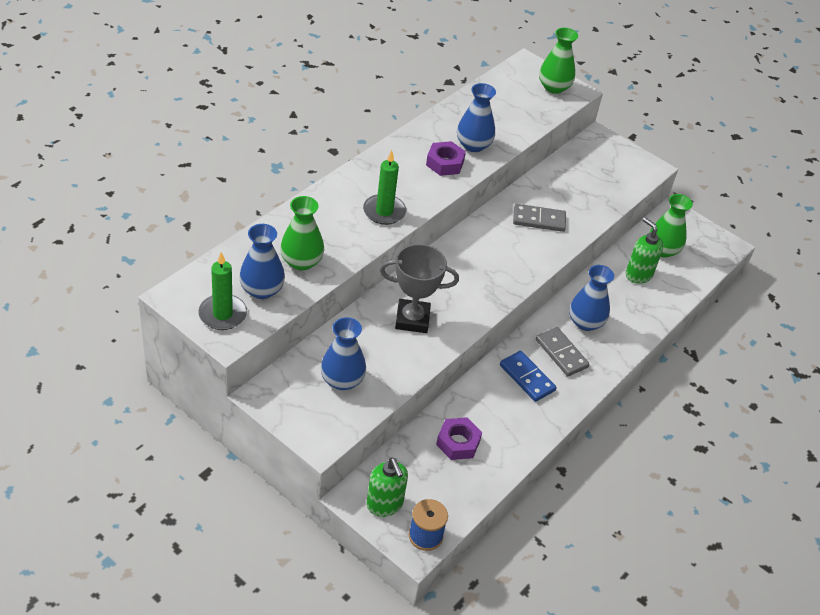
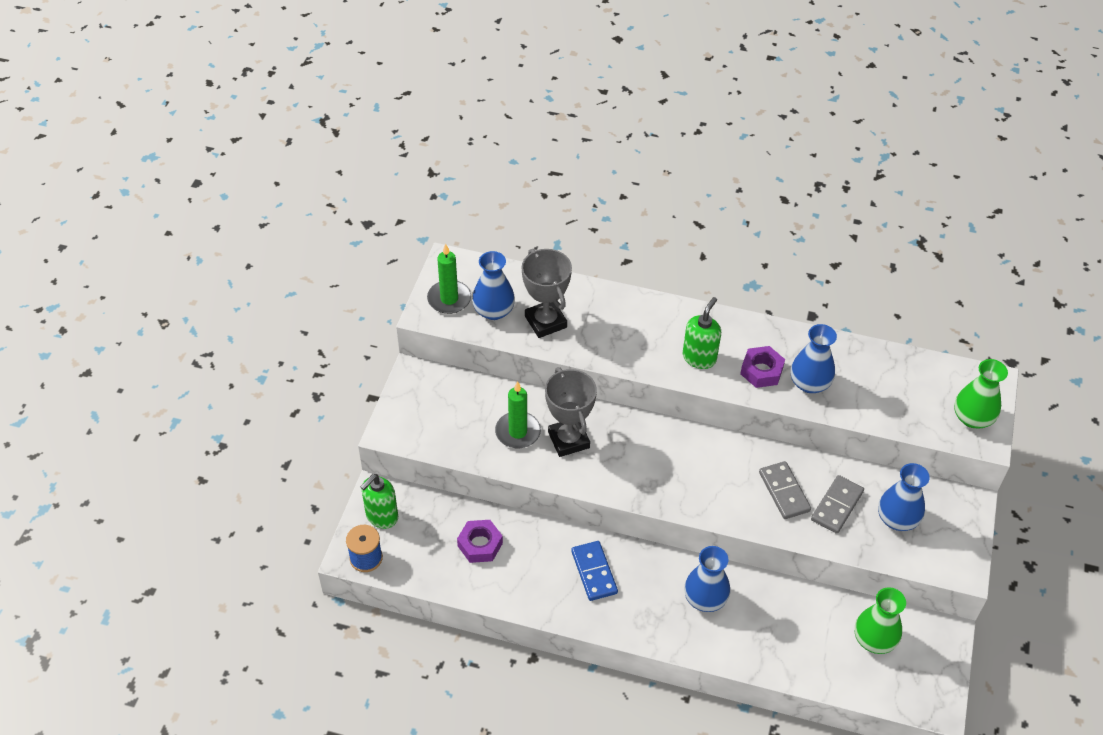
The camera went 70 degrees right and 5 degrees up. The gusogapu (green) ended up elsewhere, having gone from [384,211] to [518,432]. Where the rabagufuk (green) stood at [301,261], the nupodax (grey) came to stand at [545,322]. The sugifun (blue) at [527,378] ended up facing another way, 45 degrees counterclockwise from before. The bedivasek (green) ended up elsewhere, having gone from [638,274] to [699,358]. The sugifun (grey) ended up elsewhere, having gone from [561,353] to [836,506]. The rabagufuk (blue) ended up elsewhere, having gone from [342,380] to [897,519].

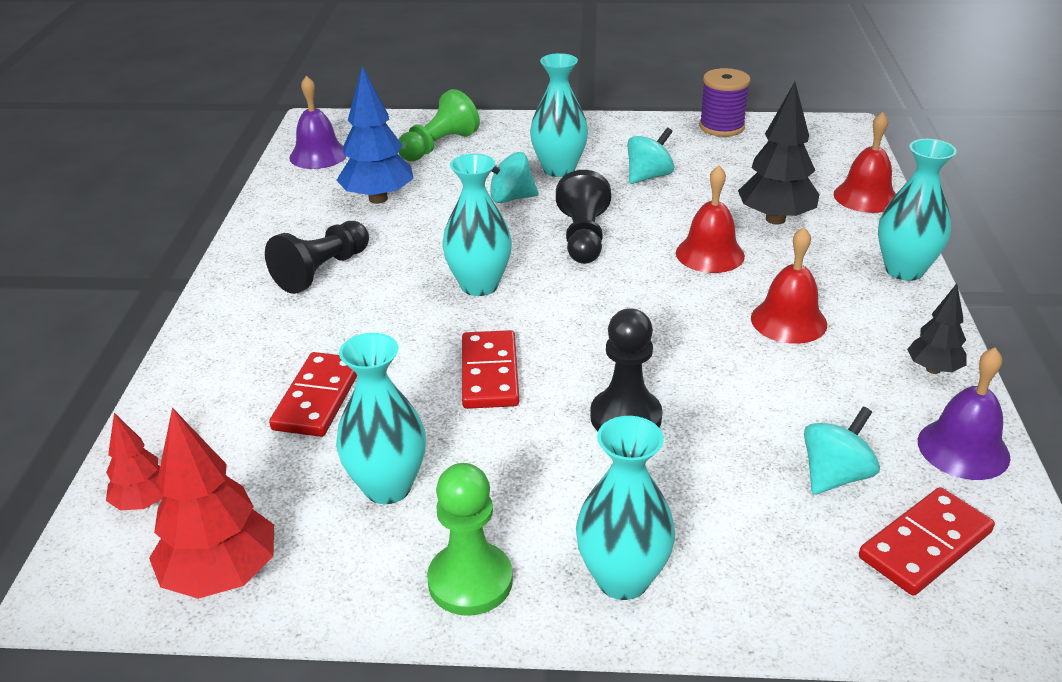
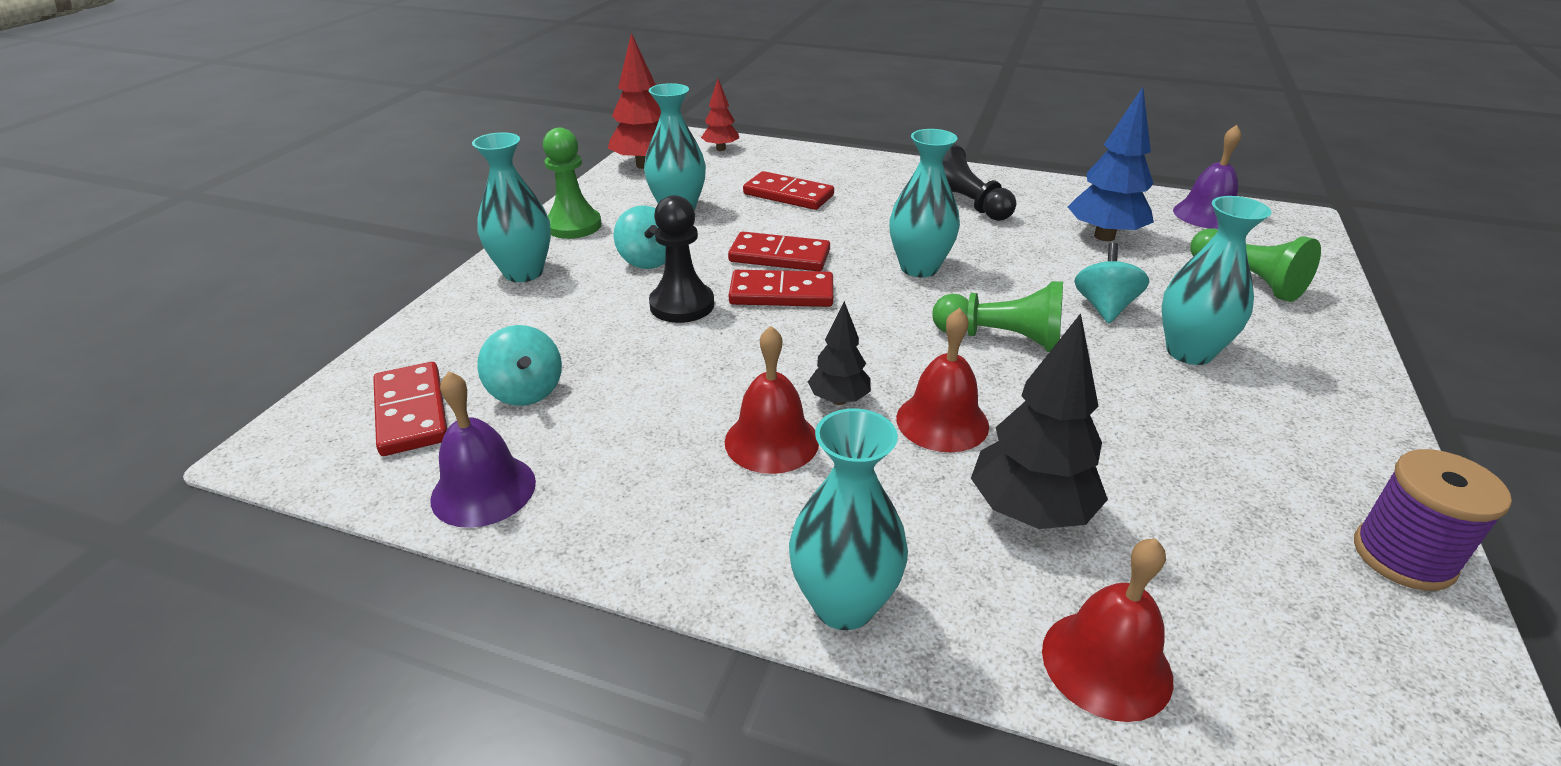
The camera went 105 degrees right and 0 degrees up. The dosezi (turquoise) ended up elsewhere, having gone from [649,176] to [647,260]. The second view gained the sugifun (red) at [781,293]. The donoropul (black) ended up elsewhere, having gone from [933,369] to [838,400]. What was the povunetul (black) at [583,237] turned into the povunetul (green) at [1002,339].

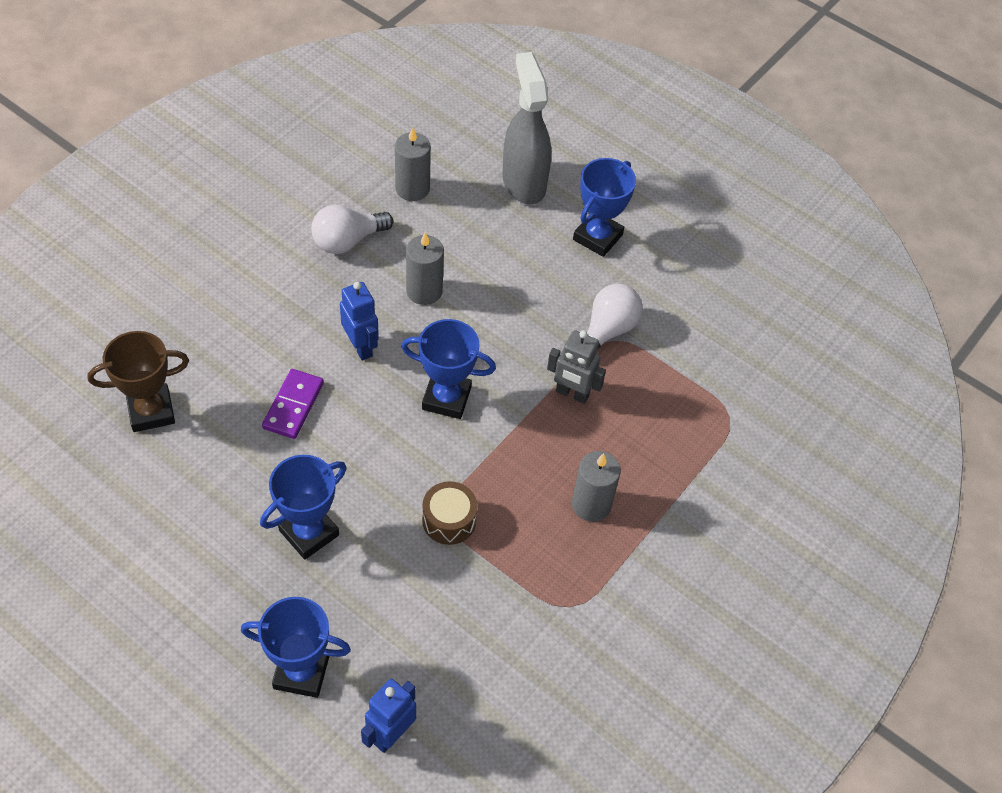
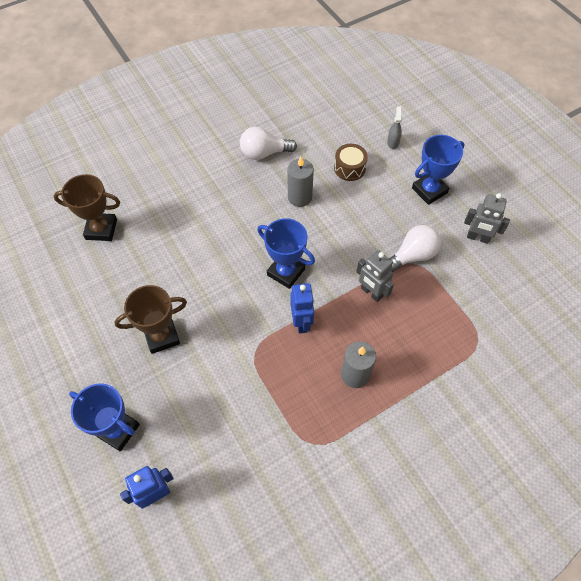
The camera went 25 degrees right and 5 degrees up. What was the nupodax (blue) at [309,532] turned into the nupodax (brown) at [162,336]. The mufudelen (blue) ended up elsewhere, having gone from [361,347] to [301,322]. The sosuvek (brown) ended up elsewhere, having gone from [449,520] to [349,168]. The size of the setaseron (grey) at [523,182] changed by a factor of 0.41. The second view gained the mufudelen (grey) at [478,238]. The second view lost the sugifun (purple) at [293,406]. The second view lost the gusogapu (grey) at [412,189].

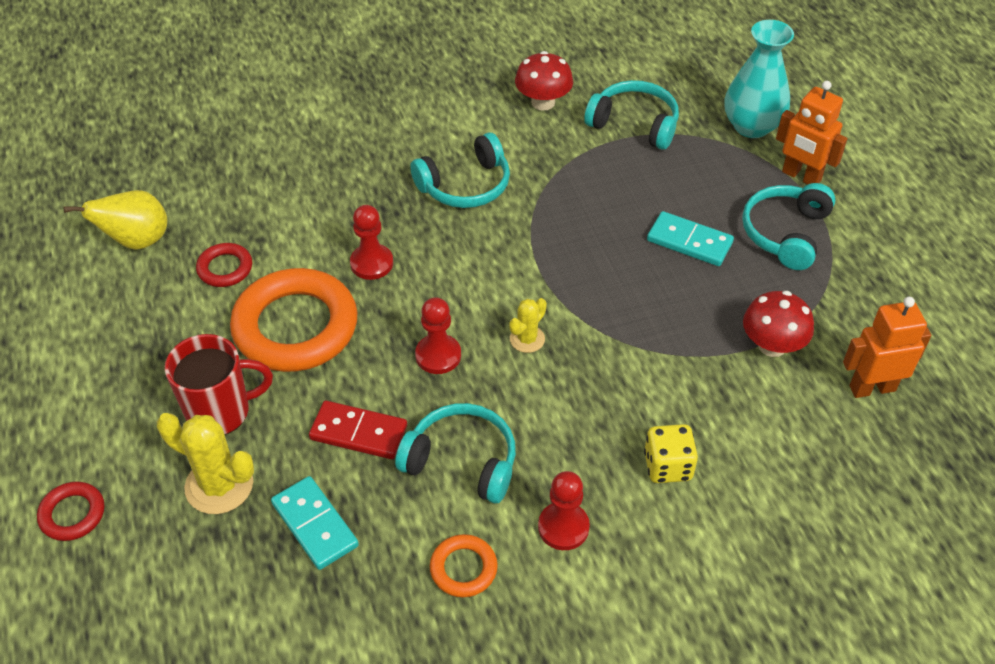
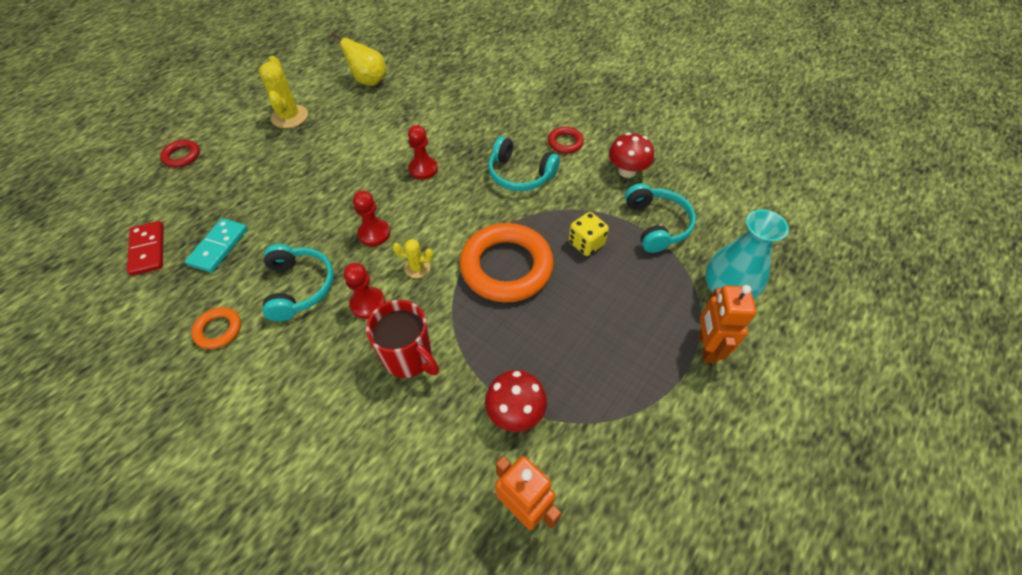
The camera went 55 degrees right and 5 degrees up. The sugifun (red) ended up elsewhere, having gone from [358,433] to [148,250]. The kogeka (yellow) ended up elsewhere, having gone from [219,485] to [289,117]. The povunetul (red) ended up elsewhere, having gone from [563,527] to [368,304]. The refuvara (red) ended up elsewhere, having gone from [220,411] to [409,358]. The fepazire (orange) ended up elsewhere, having gone from [295,327] to [506,267]. The fepazire (red) ended up elsewhere, having gone from [225,268] to [565,143]. The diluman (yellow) ended up elsewhere, having gone from [667,466] to [586,243]. The second view lost the sugifun (turquoise) at [689,241]. The second view lost the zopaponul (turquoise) at [786,233].

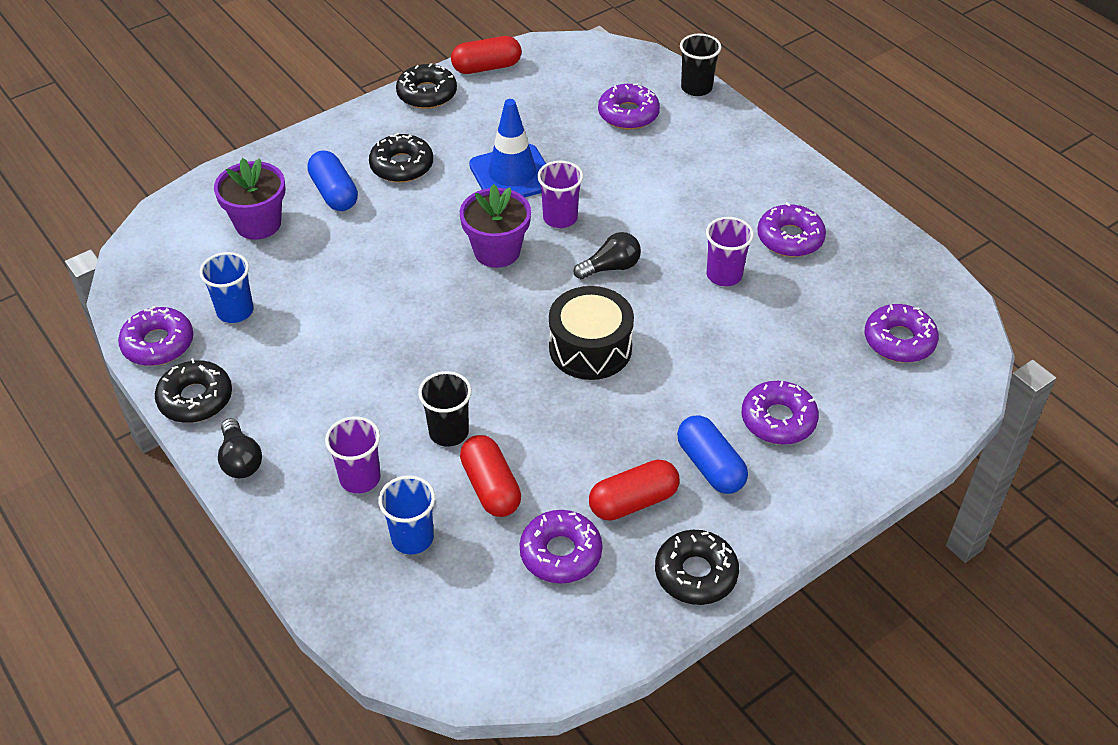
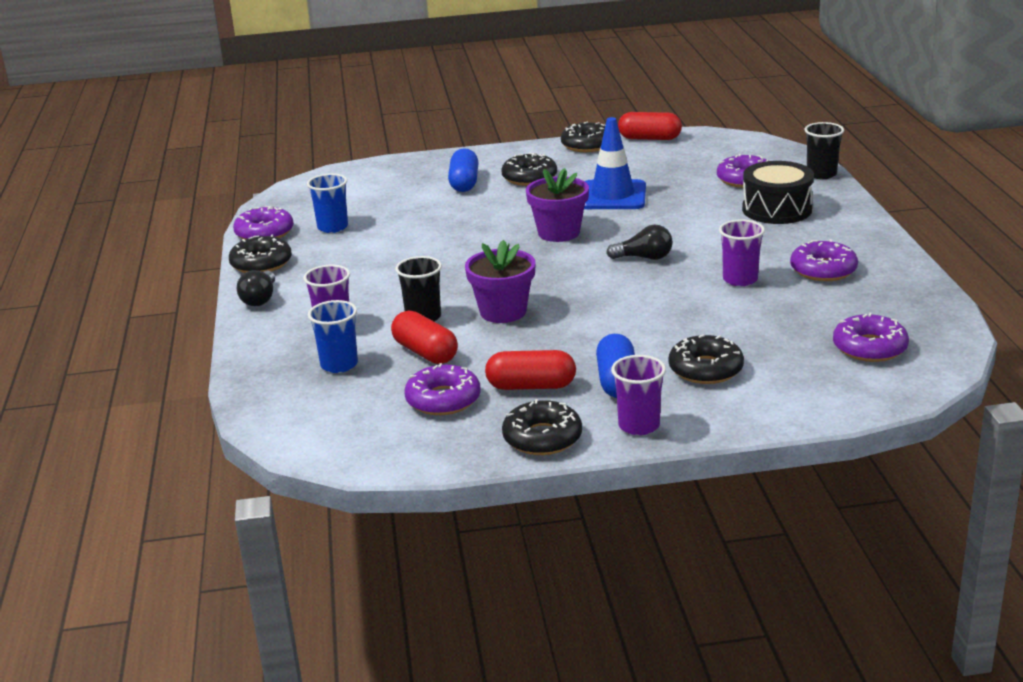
The camera went 30 degrees right and 20 degrees down. The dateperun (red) at [491,487] ended up facing another way, 45 degrees counterclockwise from before. The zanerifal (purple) ended up elsewhere, having gone from [258,224] to [503,312]. The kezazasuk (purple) ended up elsewhere, having gone from [560,218] to [639,425]. What was the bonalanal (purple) at [778,420] turned into the bonalanal (black) at [705,369]. The sosuvek (black) ended up elsewhere, having gone from [590,348] to [777,209].

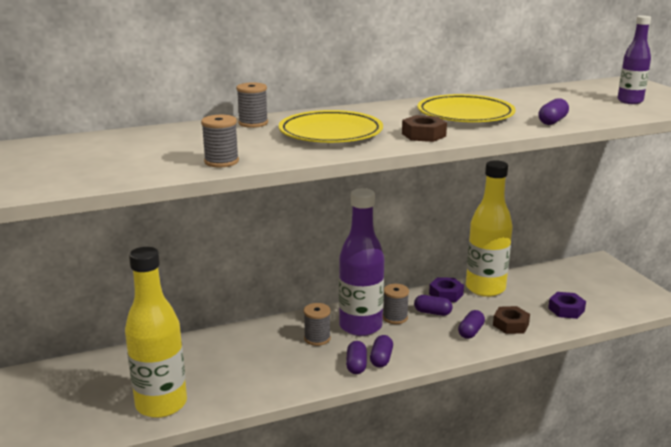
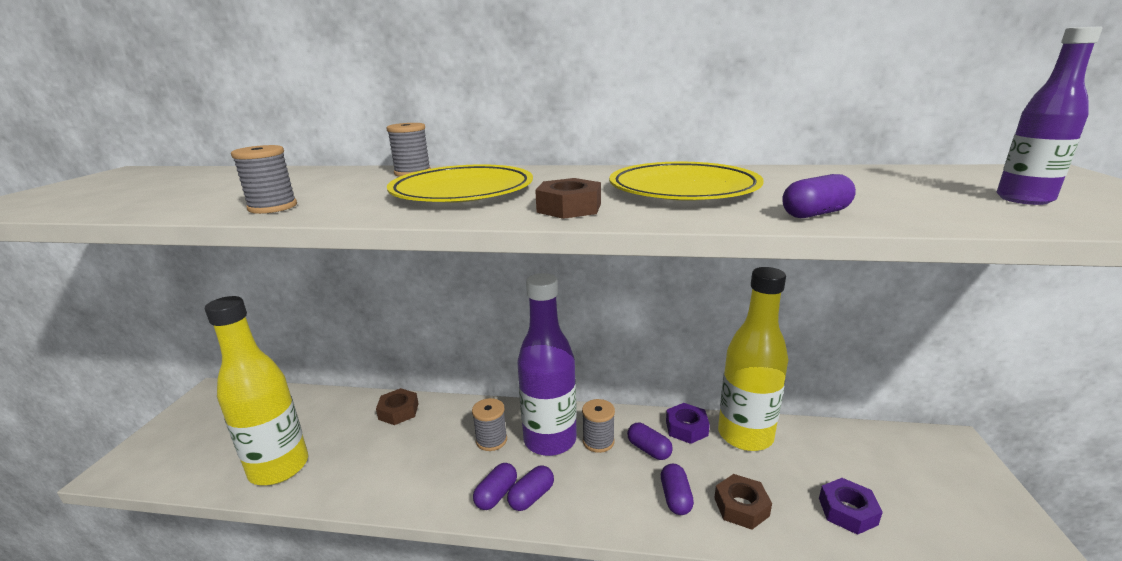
The camera went 30 degrees right and 0 degrees up. The second view gained the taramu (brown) at [398,411]. The dateperun (purple) at [470,332] ended up facing another way, 60 degrees counterclockwise from before.

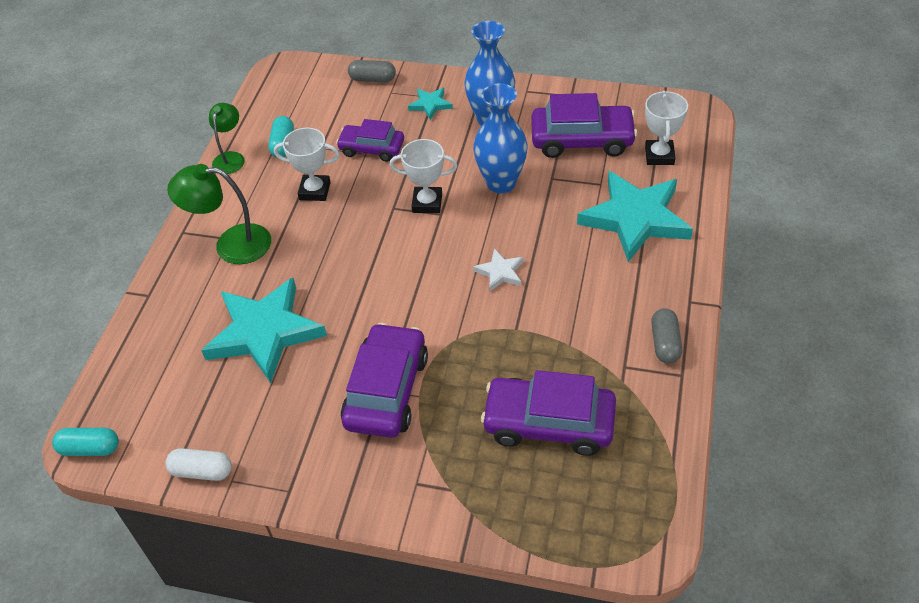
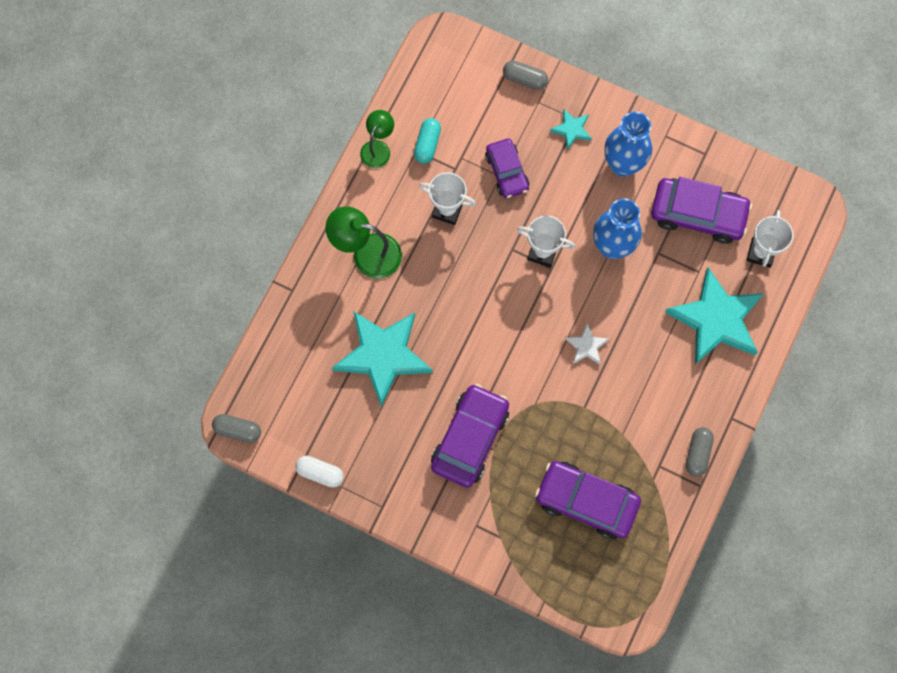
The camera went 10 degrees right and 25 degrees up. What was the dateperun (turquoise) at [90,449] turned into the dateperun (grey) at [237,430]. The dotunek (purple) at [372,148] ended up facing another way, 135 degrees counterclockwise from before.

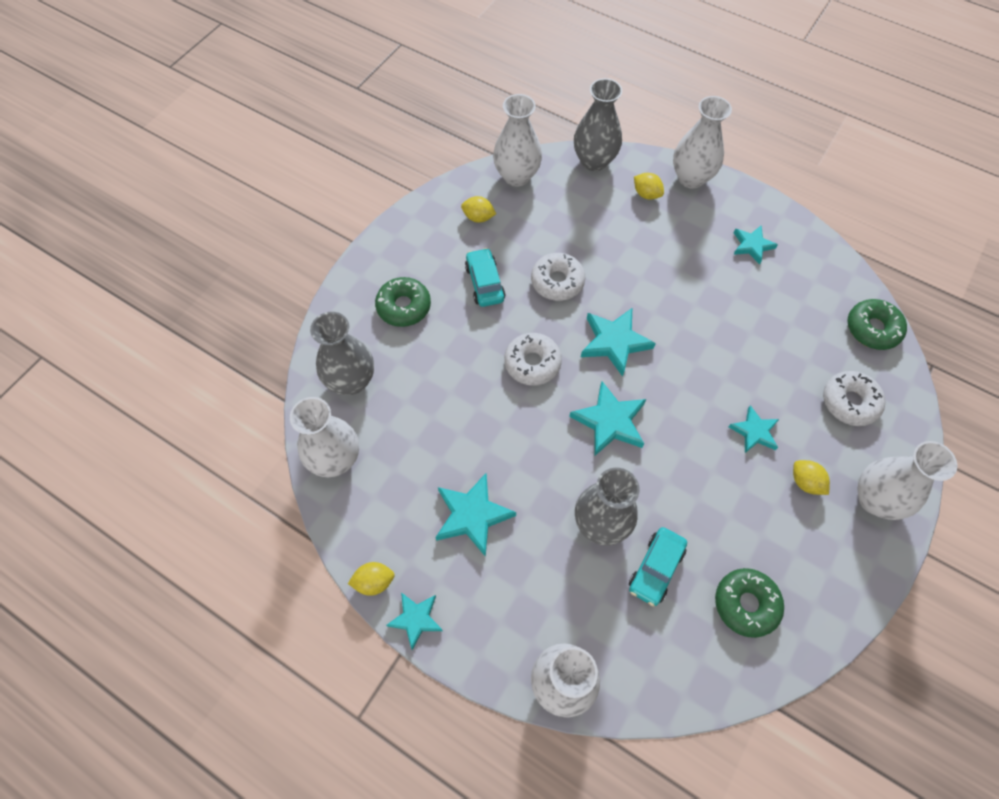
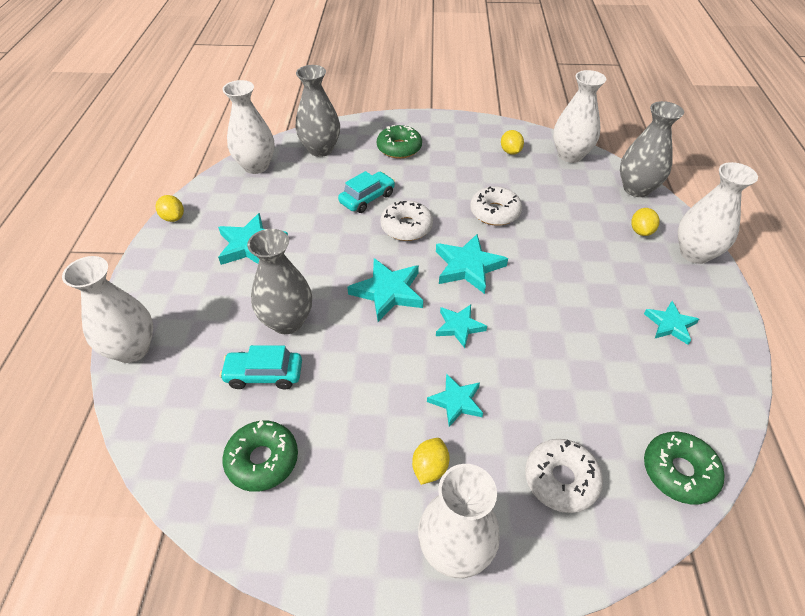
The camera went 60 degrees right and 15 degrees down. The dotunek (turquoise) ended up elsewhere, having gone from [485,283] to [367,198]. The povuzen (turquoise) ended up elsewhere, having gone from [416,619] to [459,327].

